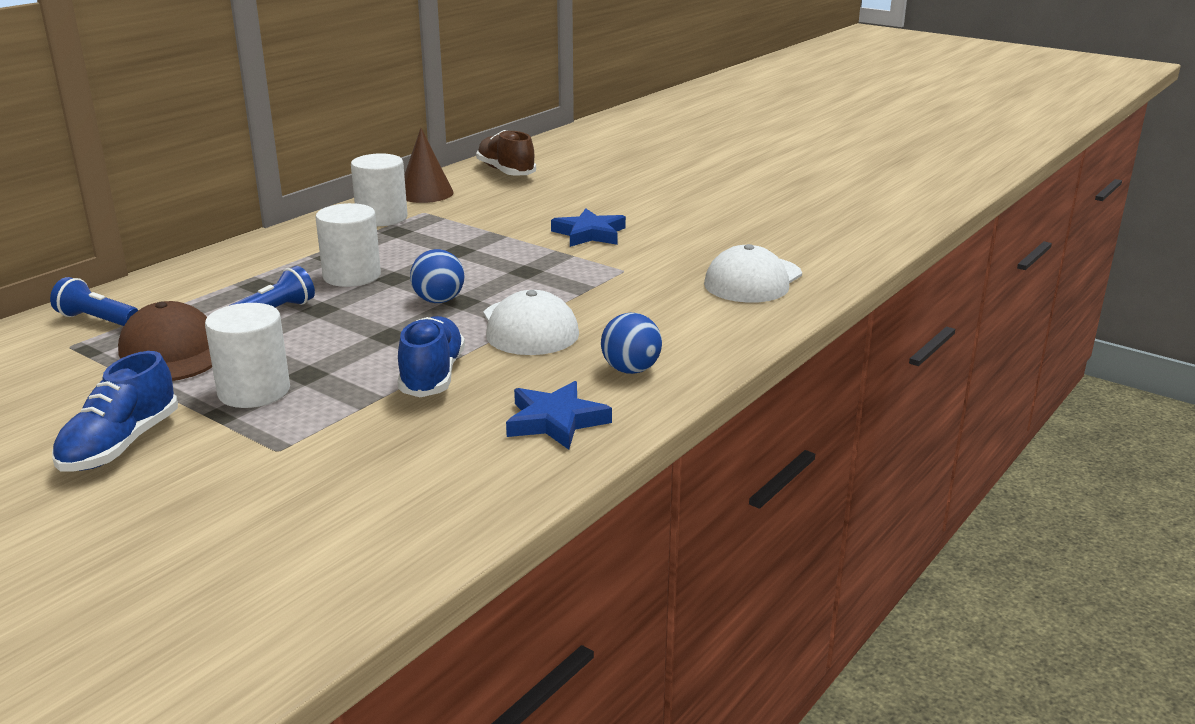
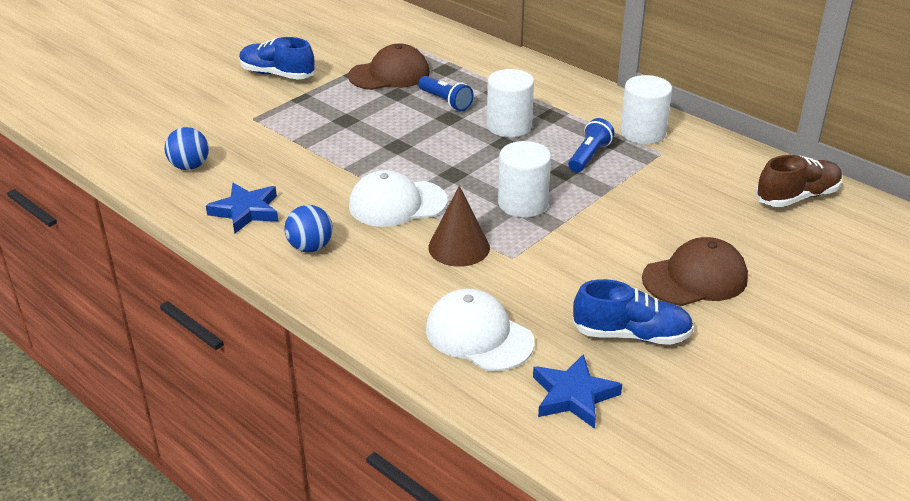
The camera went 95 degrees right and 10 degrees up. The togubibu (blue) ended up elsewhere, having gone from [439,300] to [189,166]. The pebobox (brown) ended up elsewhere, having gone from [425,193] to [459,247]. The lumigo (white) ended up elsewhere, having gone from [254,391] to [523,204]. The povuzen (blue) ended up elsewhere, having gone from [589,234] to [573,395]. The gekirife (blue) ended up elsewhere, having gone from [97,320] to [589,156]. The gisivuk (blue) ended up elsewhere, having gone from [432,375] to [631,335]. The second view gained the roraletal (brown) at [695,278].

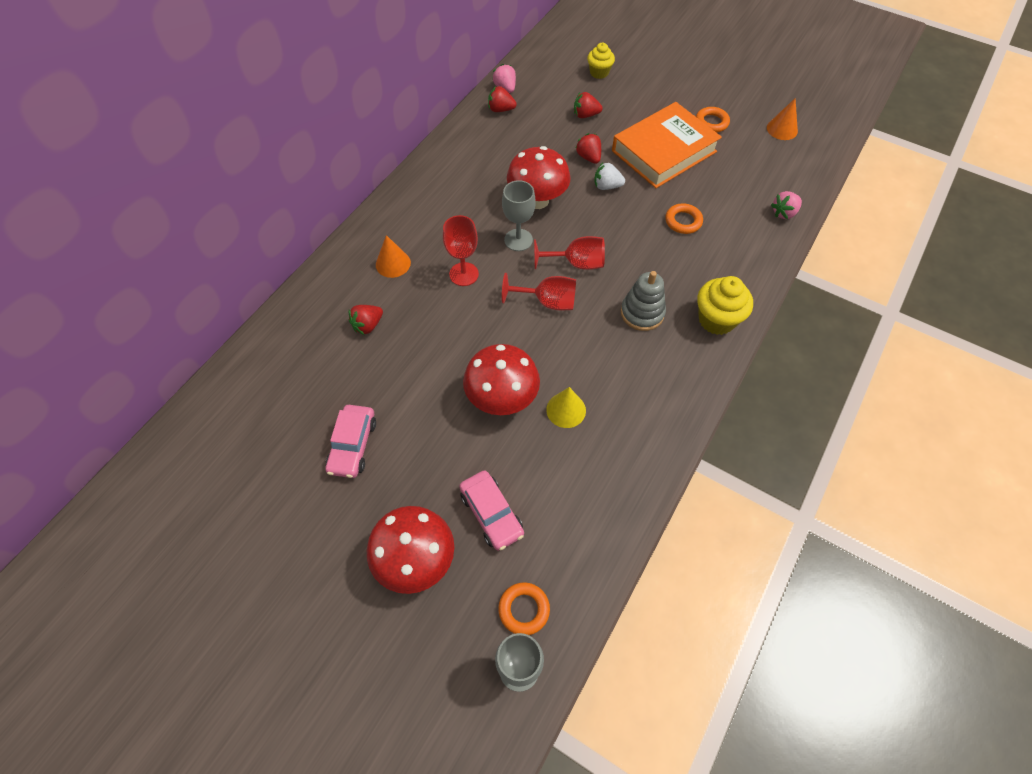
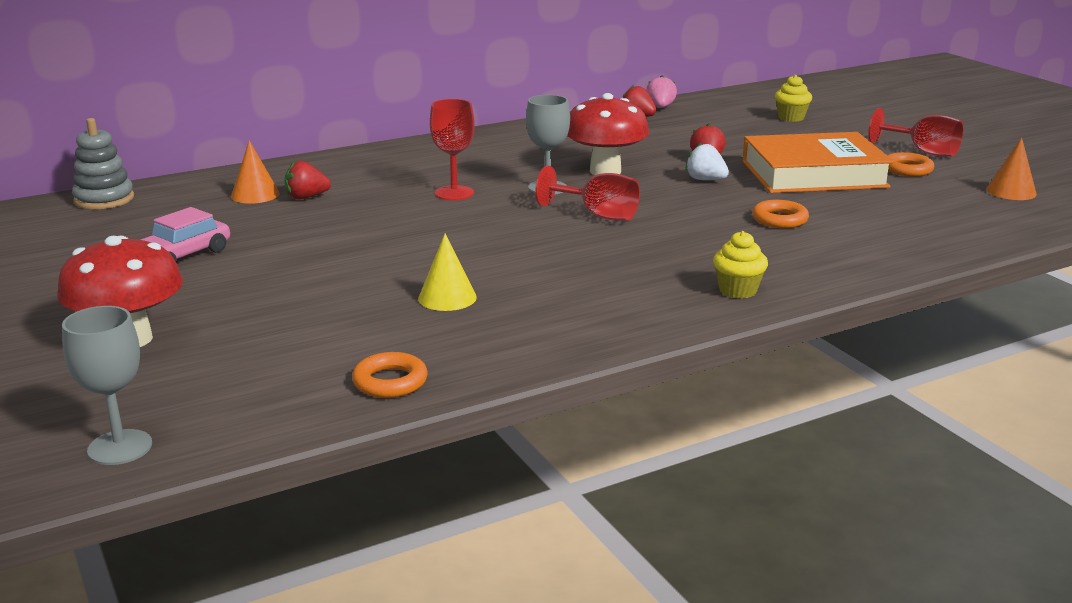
The camera went 30 degrees right and 35 degrees down. The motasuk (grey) ended up elsewhere, having gone from [642,313] to [104,199]. The pebobox (orange) ended up elsewhere, having gone from [393,263] to [255,195]. The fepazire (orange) ended up elsewhere, having gone from [524,609] to [390,382]. The size of the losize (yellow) at [716,320] changed by a factor of 0.65. The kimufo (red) ended up elsewhere, having gone from [547,302] to [923,152]. The second view lost the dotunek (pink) at [491,513]. The second view lost the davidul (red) at [502,399]. The second view lost the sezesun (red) at [585,115]. The second view lost the sezesun (pink) at [784,213].

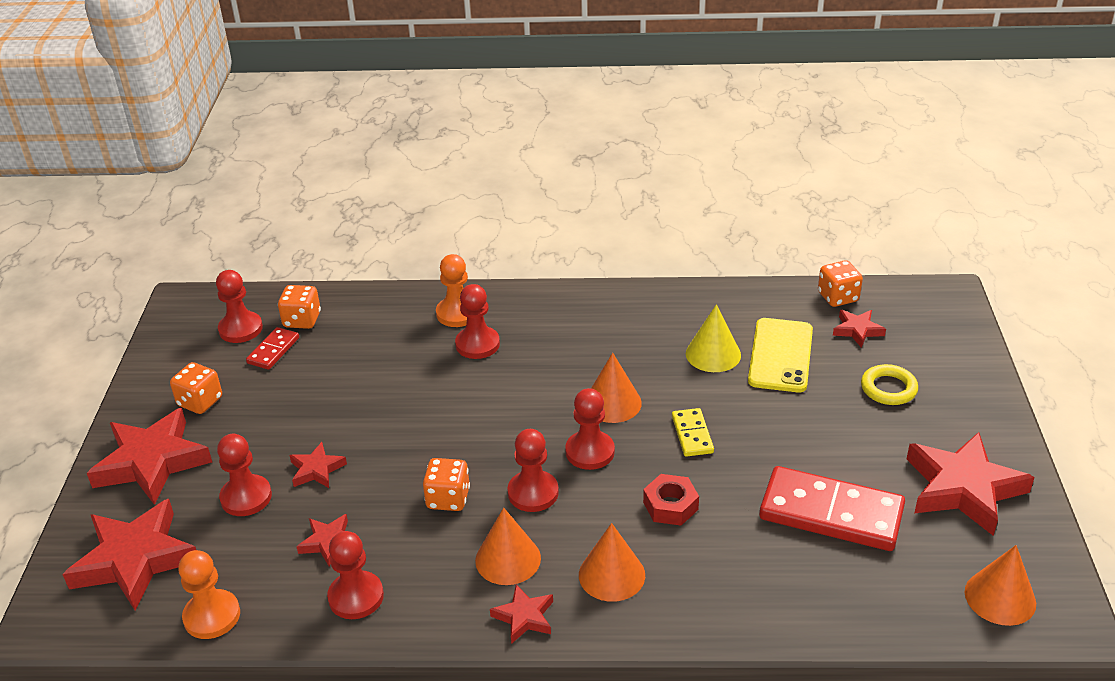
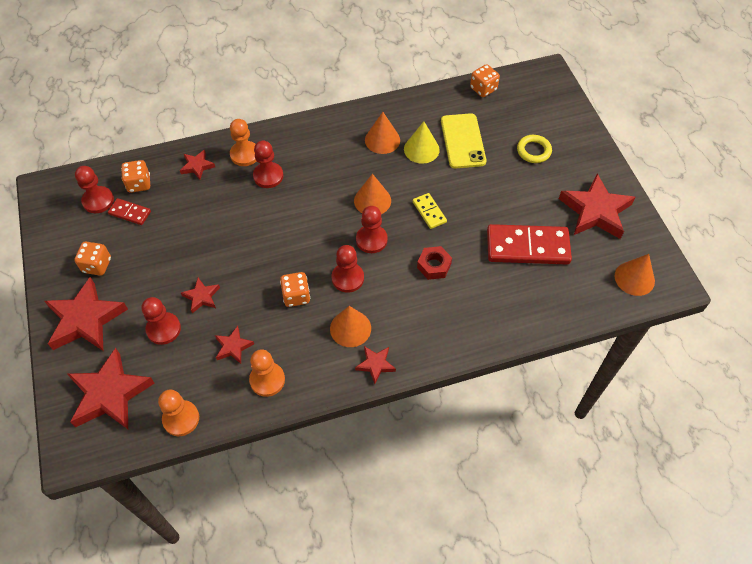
The camera went 20 degrees left and 20 degrees up. The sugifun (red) at [273,350] ended up facing another way, 75 degrees counterclockwise from before. The povuzen (red) ended up elsewhere, having gone from [857,330] to [197,166]. What was the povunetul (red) at [356,597] turned into the povunetul (orange) at [267,380]. The pebobox (orange) ended up elsewhere, having gone from [611,575] to [382,140].

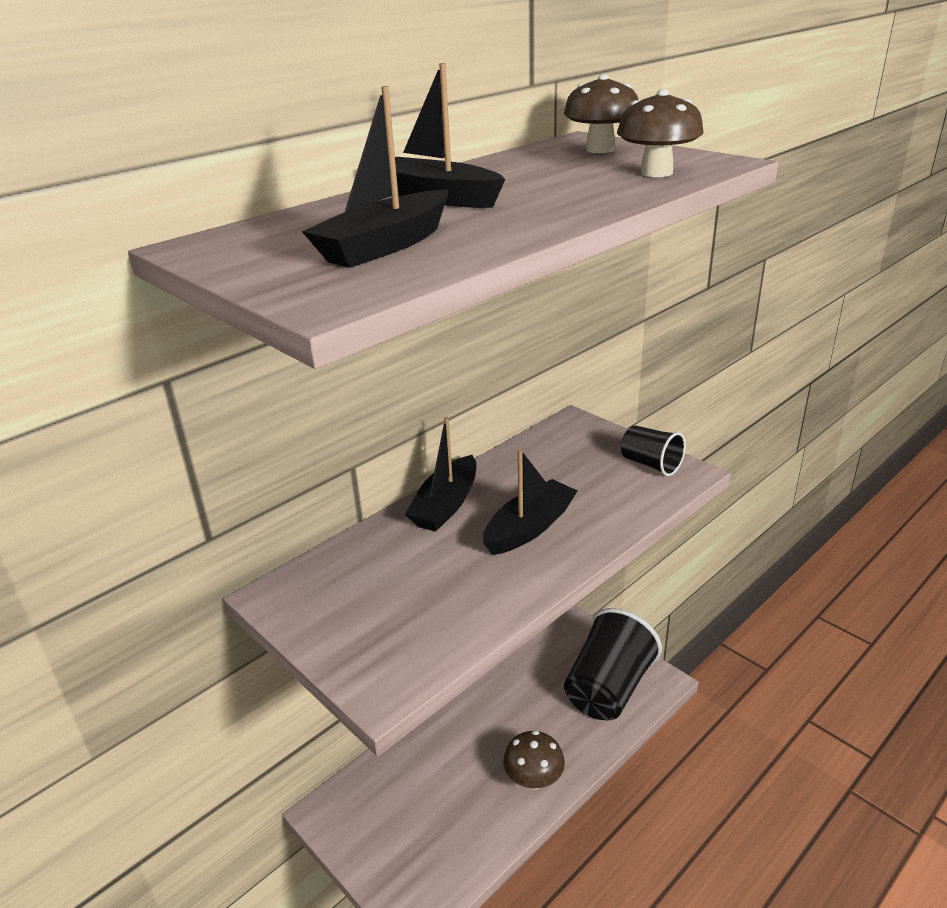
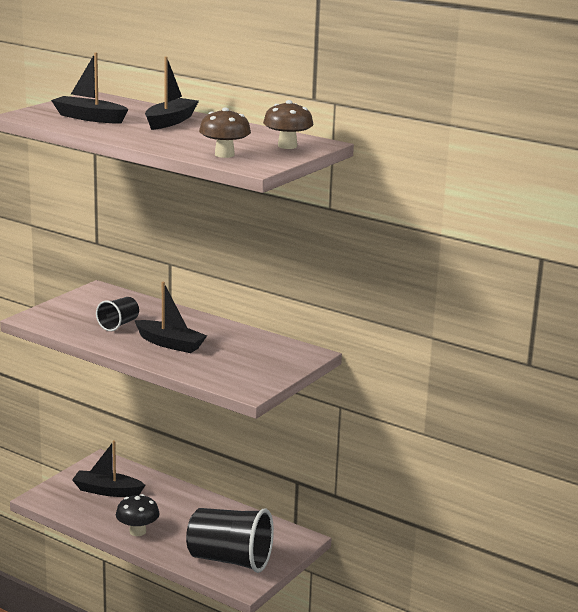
The camera went 75 degrees right and 10 degrees down. The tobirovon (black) ended up elsewhere, having gone from [446,505] to [107,491]. The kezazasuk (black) ended up elsewhere, having gone from [651,464] to [118,325]. What was the davidul (brown) at [533,779] turned into the davidul (black) at [137,531].

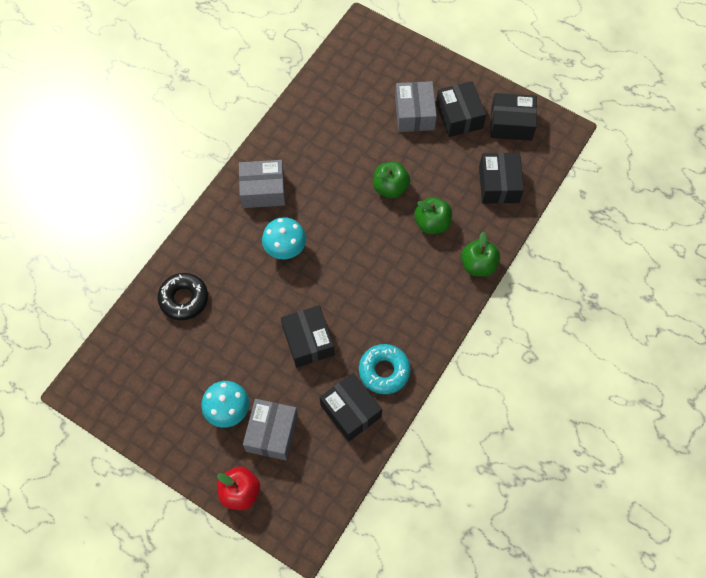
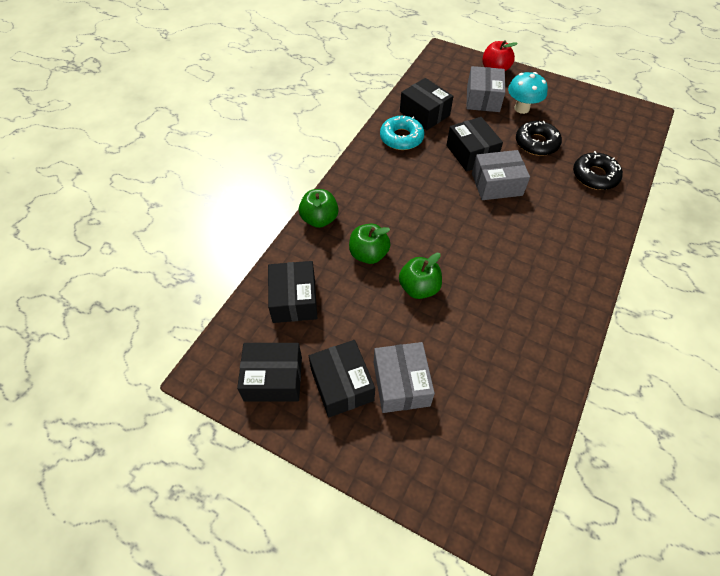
The camera went 175 degrees right and 10 degrees down. The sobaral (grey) ended up elsewhere, having gone from [263,190] to [496,184]. The second view gained the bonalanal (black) at [536,143]. The second view lost the davidul (turquoise) at [285,249].

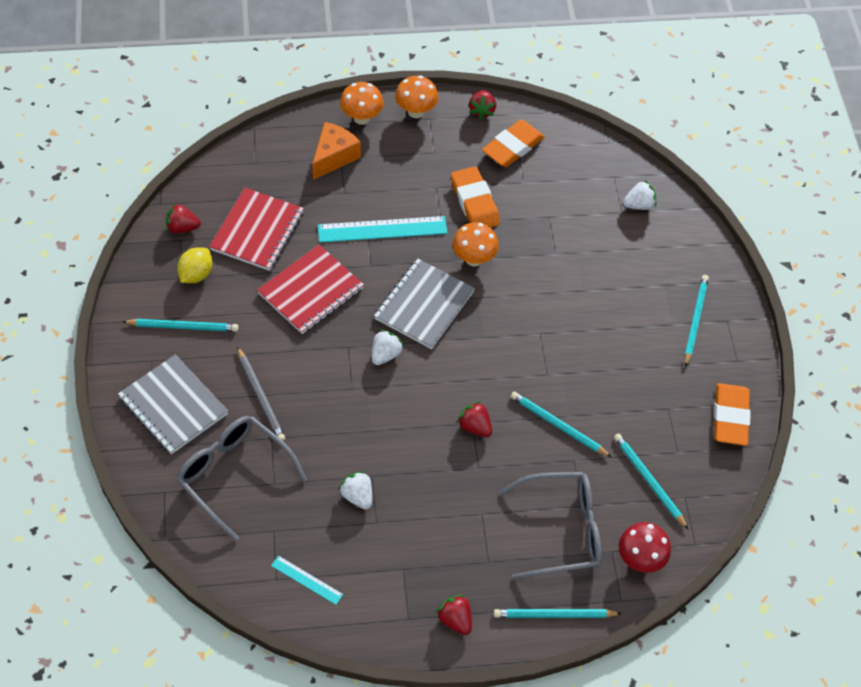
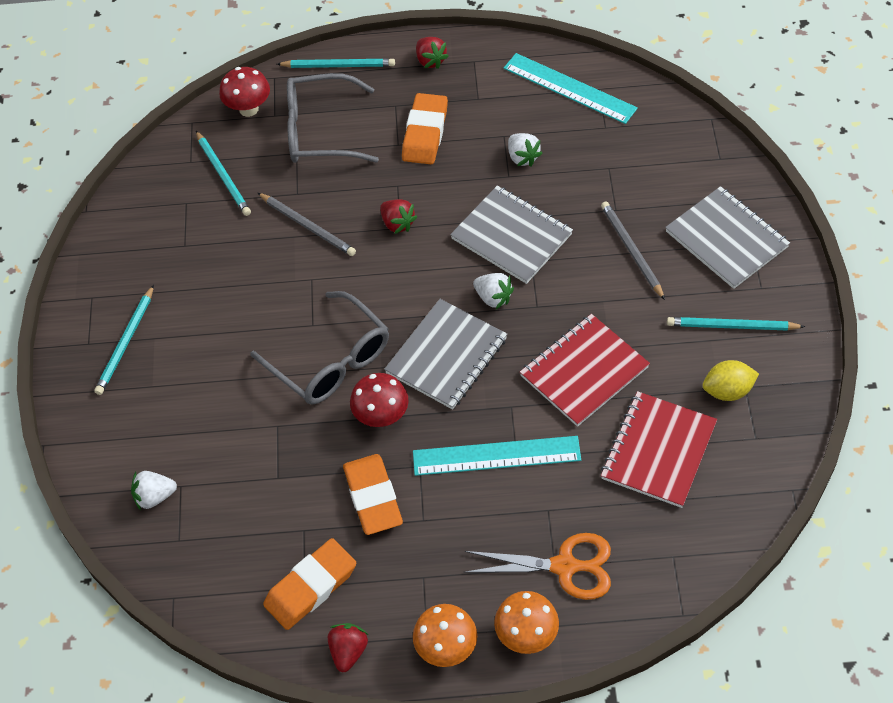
The camera went 170 degrees left and 0 degrees up. The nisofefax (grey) ended up elsewhere, having gone from [233,475] to [331,361]. What was the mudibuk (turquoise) at [558,425] turned into the mudibuk (grey) at [308,226]. What was the davidul (orange) at [473,259] turned into the davidul (red) at [381,416]. The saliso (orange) ended up elsewhere, having gone from [730,417] to [425,133]. The second view gained the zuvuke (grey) at [511,236]. Where the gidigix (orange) stood at [333,157], the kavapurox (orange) came to stand at [564,566]. The sezesun (white) at [385,354] ended up facing another way, 90 degrees counterclockwise from before. The size of the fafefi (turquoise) at [306,580] changed by a factor of 1.91. The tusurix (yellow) at [196,274] ended up facing another way, 45 degrees clockwise from before. The second view lost the sezesun (red) at [182,228].

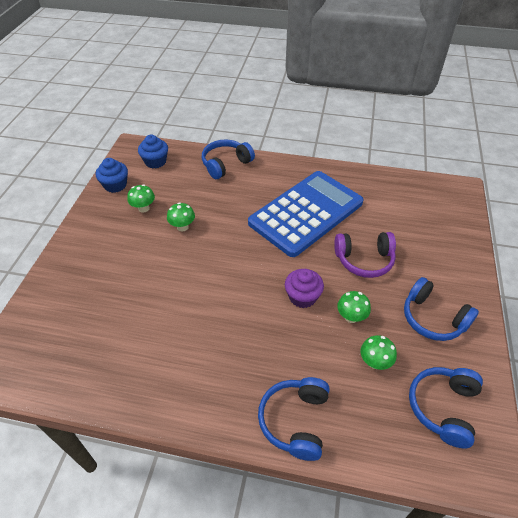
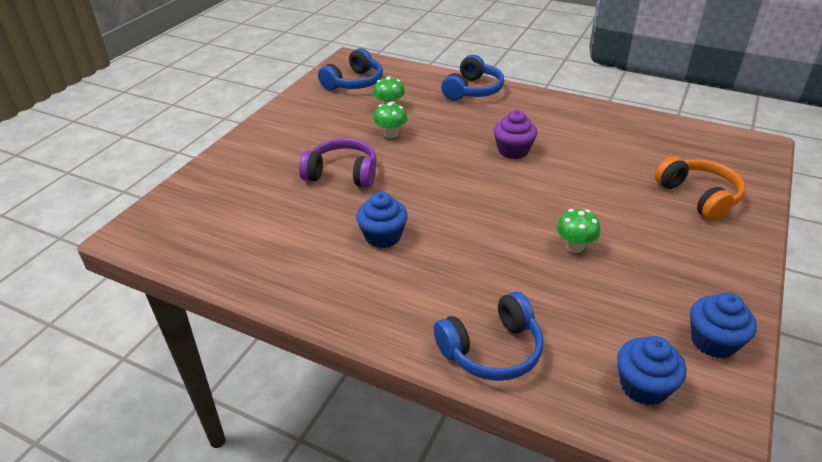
The camera went 165 degrees left and 10 degrees down. Where the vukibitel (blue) stood at [306,213], the losize (blue) came to stand at [383,236]. The losize (purple) ended up elsewhere, having gone from [302,297] to [513,150]. The second view gained the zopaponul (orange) at [698,197]. The second view lost the davidul (green) at [143,208]. The second view lost the zopaponul (blue) at [433,318].

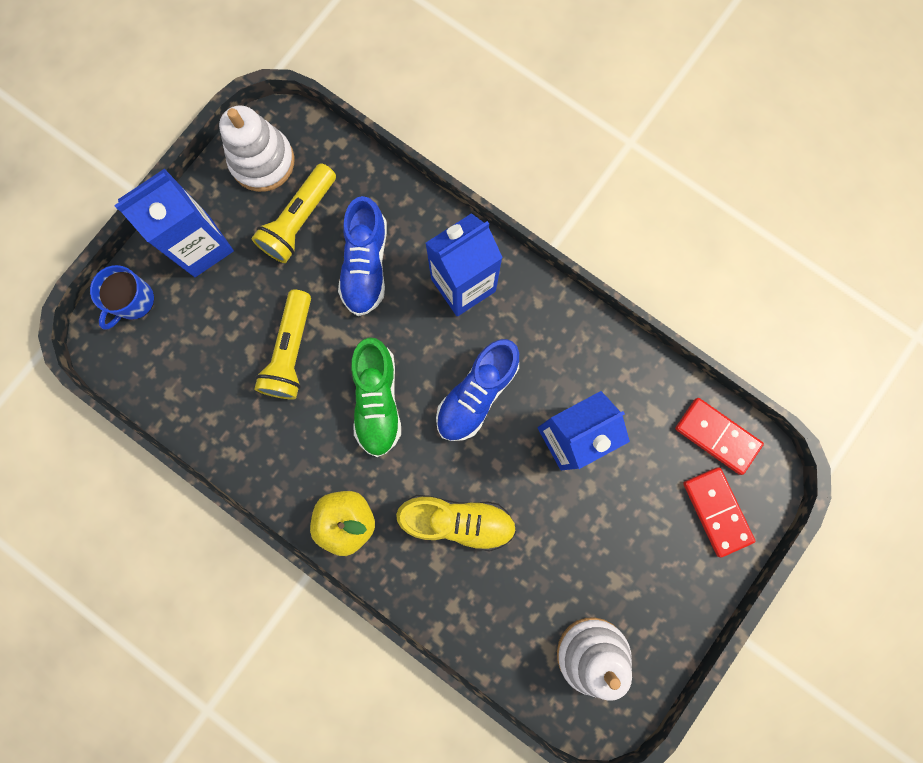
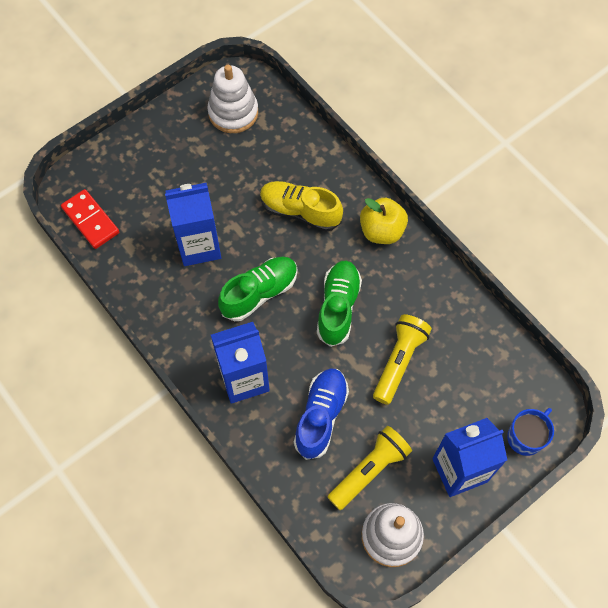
The camera went 165 degrees left and 15 degrees down. What was the gisivuk (blue) at [476,394] turned into the gisivuk (green) at [259,293]. The second view lost the sugifun (red) at [716,511].

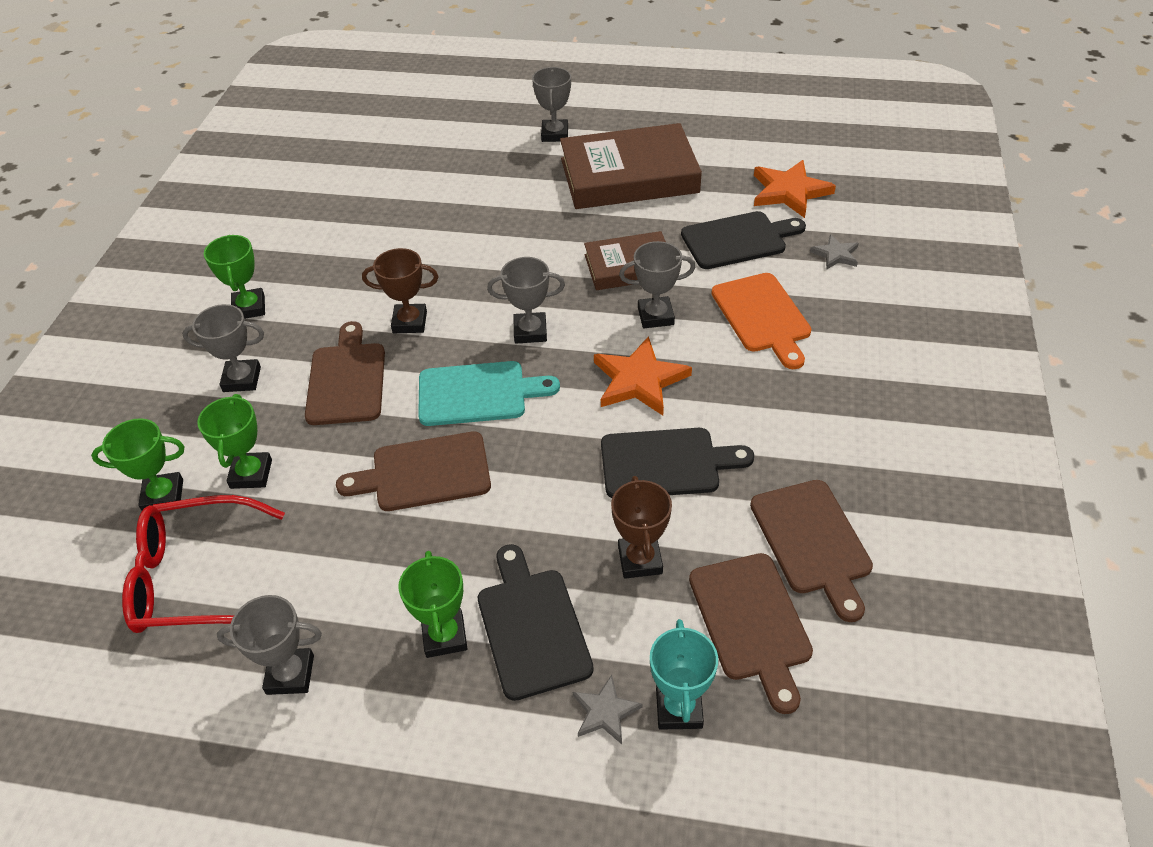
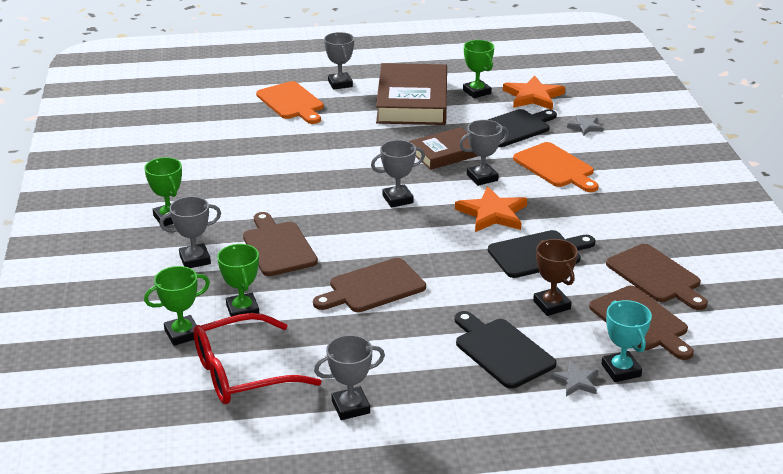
The camera went 20 degrees left and 15 degrees down. The second view gained the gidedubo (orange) at [291,102]. The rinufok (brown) at [629,175] ended up facing another way, 60 degrees counterclockwise from before. The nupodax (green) ended up elsewhere, having gone from [444,636] to [477,92]. The second view lost the nupodax (brown) at [410,322]. The second view lost the gidedubo (turquoise) at [478,393].

